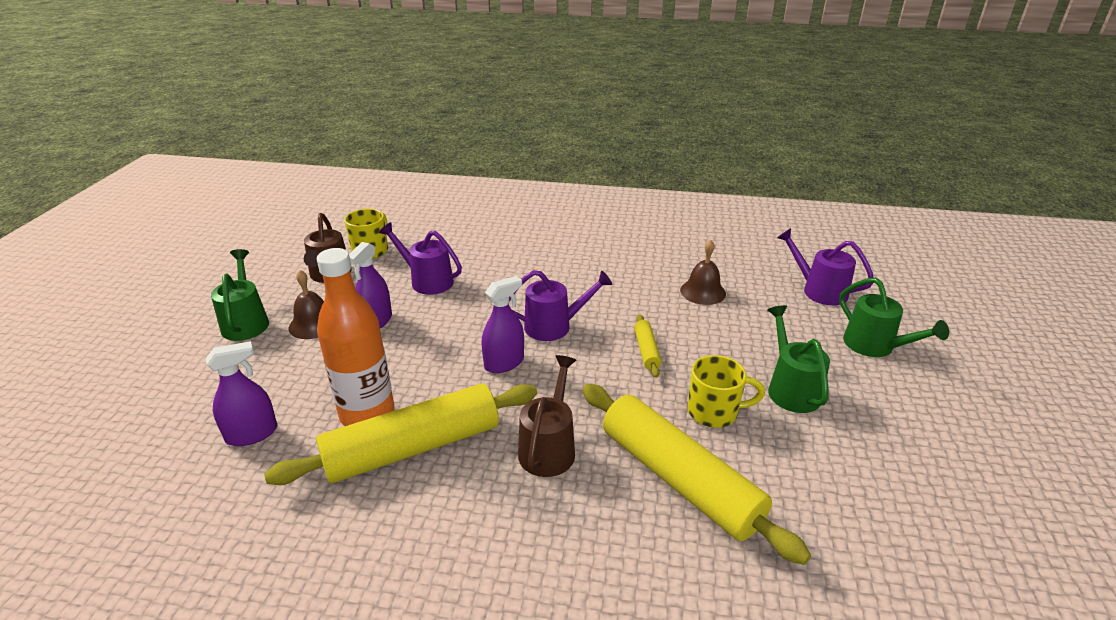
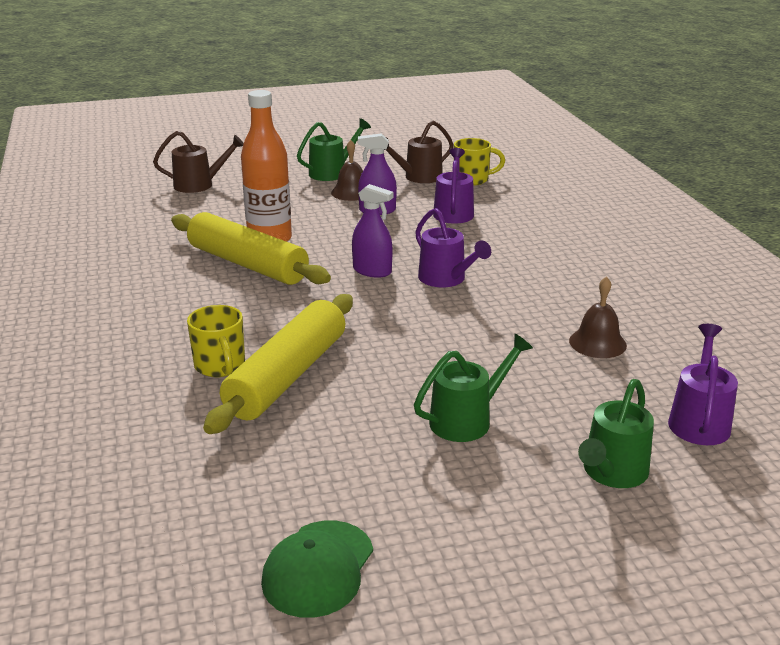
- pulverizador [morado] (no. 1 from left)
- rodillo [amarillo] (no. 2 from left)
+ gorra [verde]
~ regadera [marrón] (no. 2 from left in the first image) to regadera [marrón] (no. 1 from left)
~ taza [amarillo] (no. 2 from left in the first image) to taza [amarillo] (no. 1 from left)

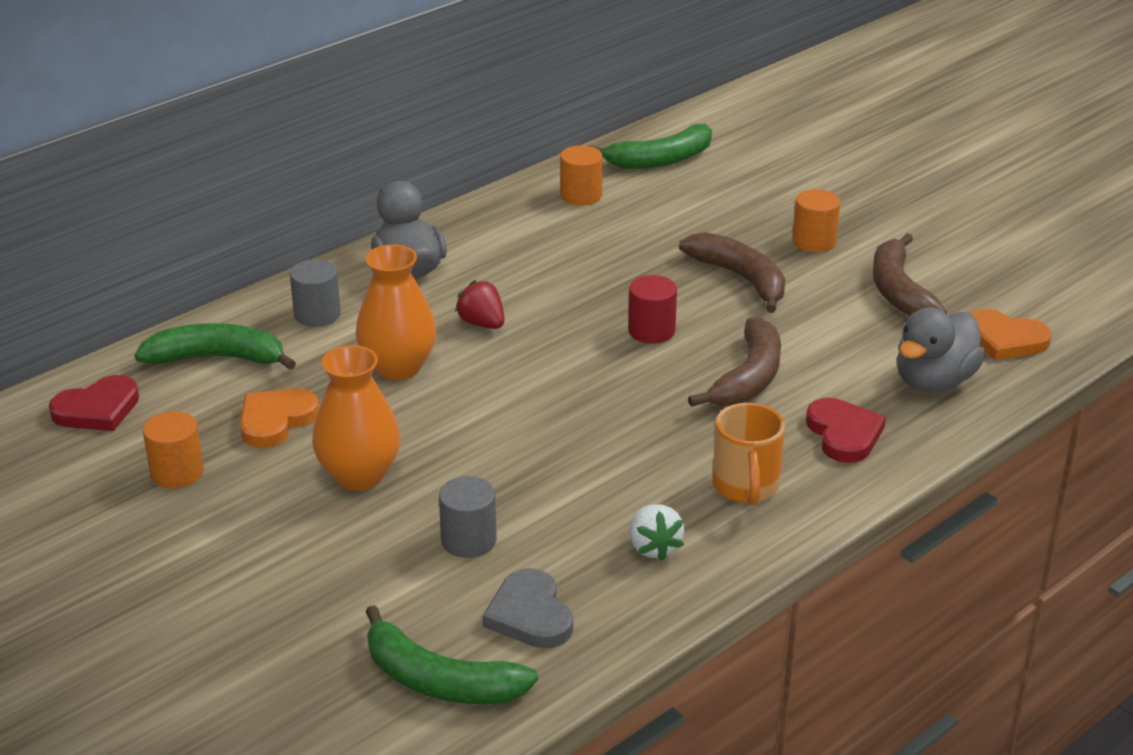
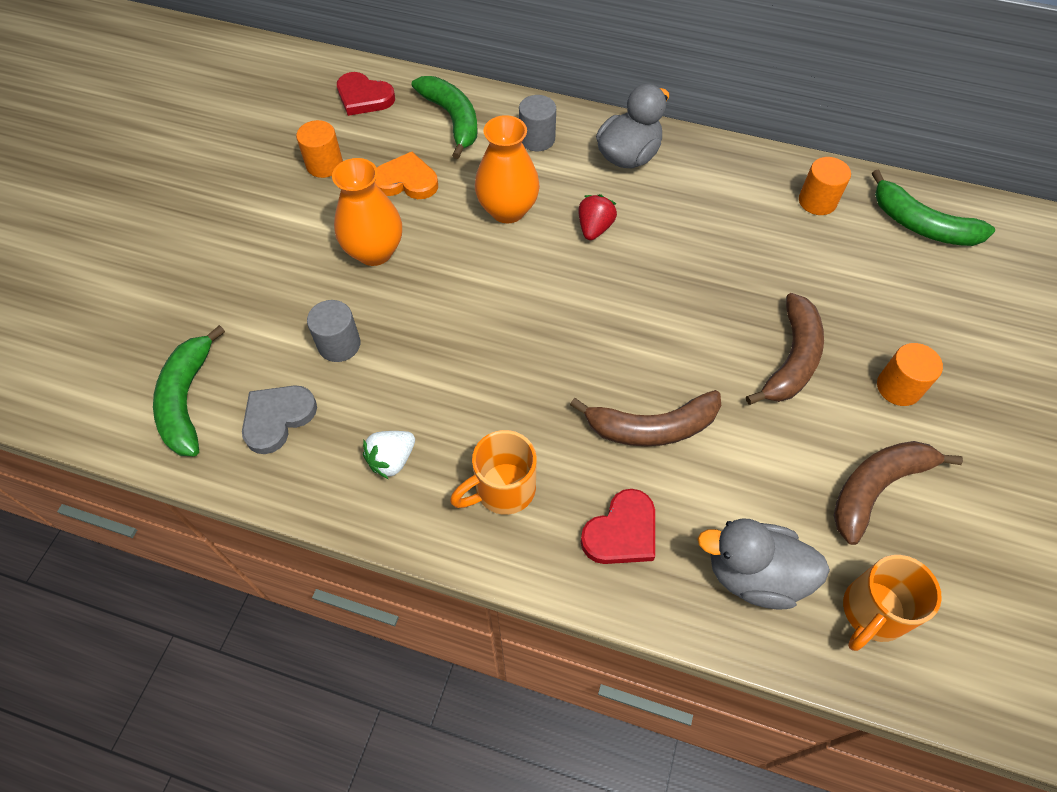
- cilindro [rojo]
~ corazón [naranja] (no. 2 from left) to taza [naranja] (no. 2 from left)

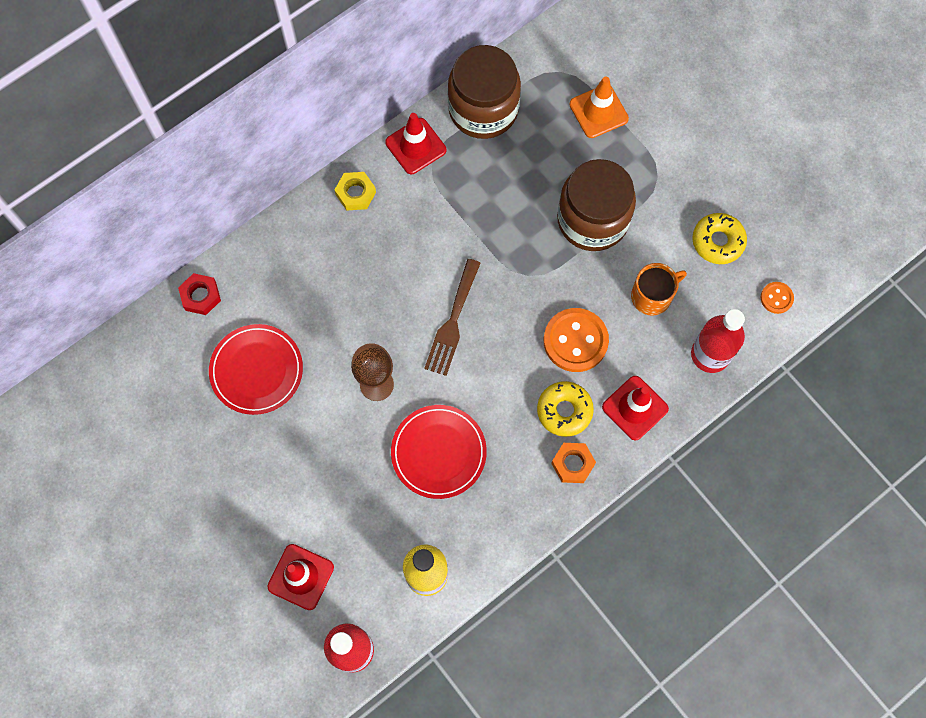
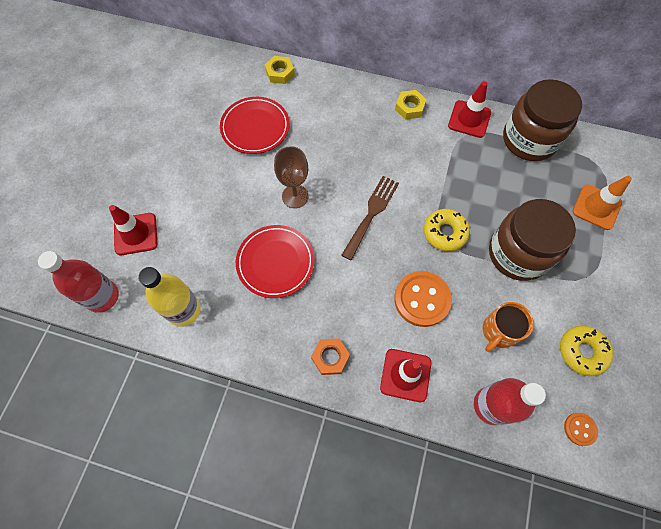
~ rosquilla [amarillo] (no. 1 from left)
~ tuerca [rojo] to tuerca [amarillo] (no. 1 from left)
~ tenedor [marrón] 135 degrees clockwise
~ taza [naranja] 105 degrees clockwise

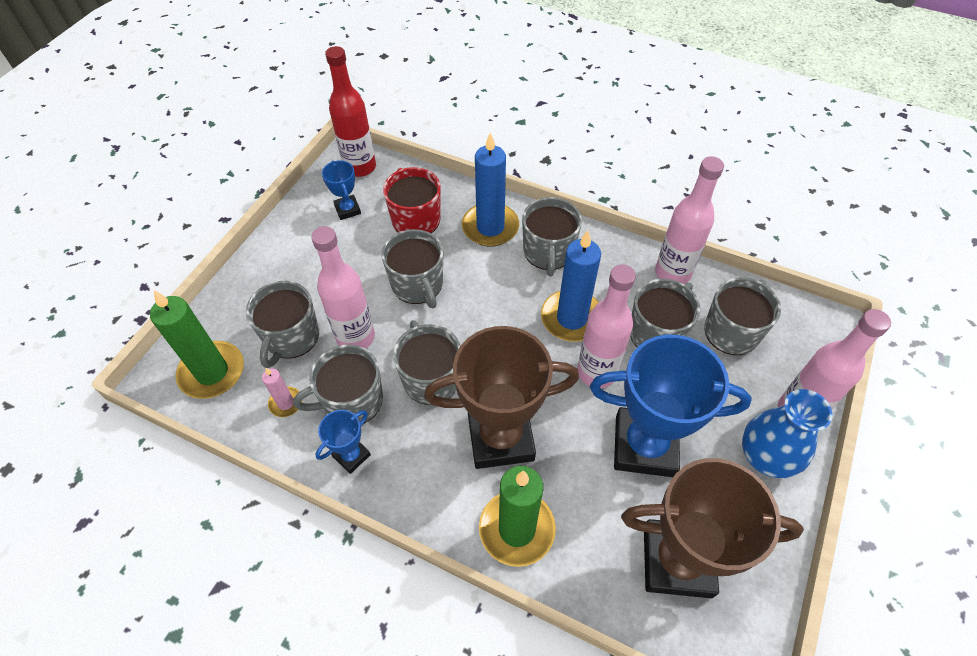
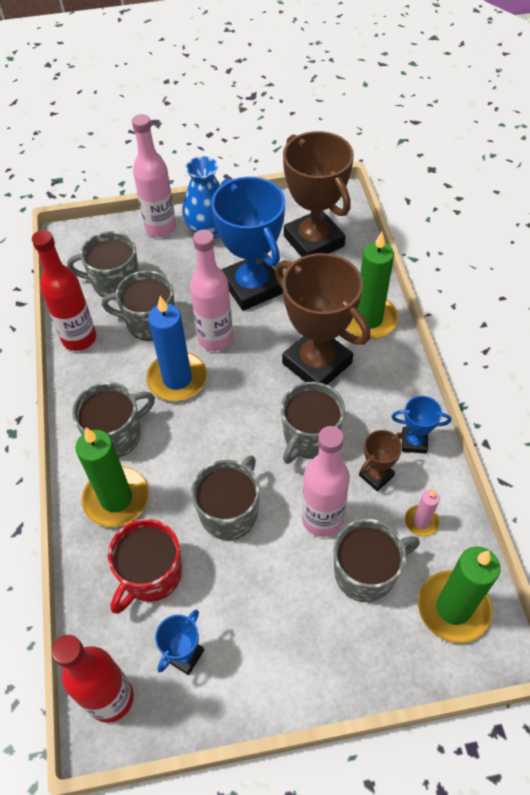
~ taza [gris] (no. 2 from left) to trofeo [marrón] (no. 3 from left)
~ vela [azul] (no. 1 from left) to vela [verde] (no. 1 from left)
~ botella [rosa] (no. 3 from left) to botella [rojo] (no. 1 from left)

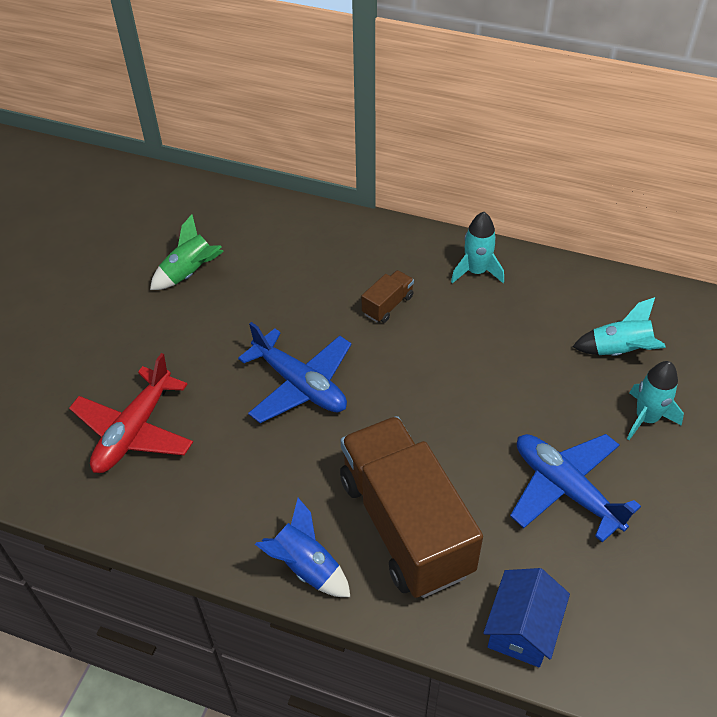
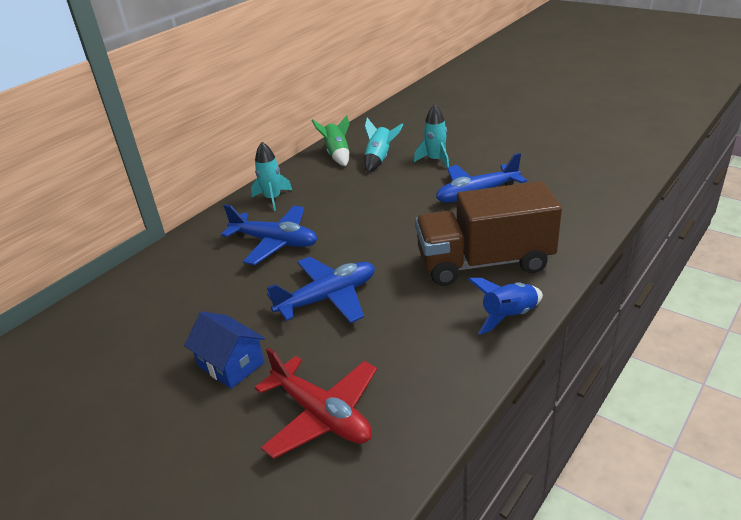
~ cohete [verde]
~ casa [azul]
~ camión [marrón] (no. 1 from left) to avión [azul] (no. 1 from left)

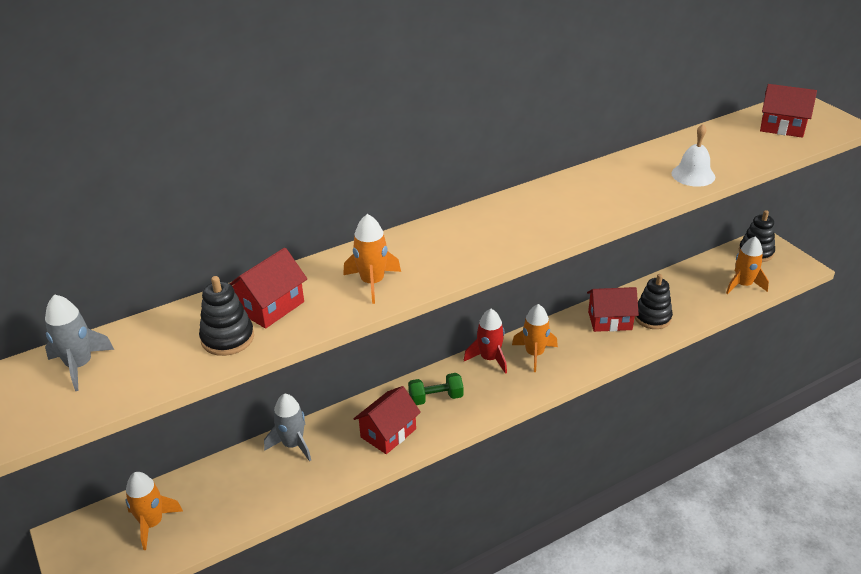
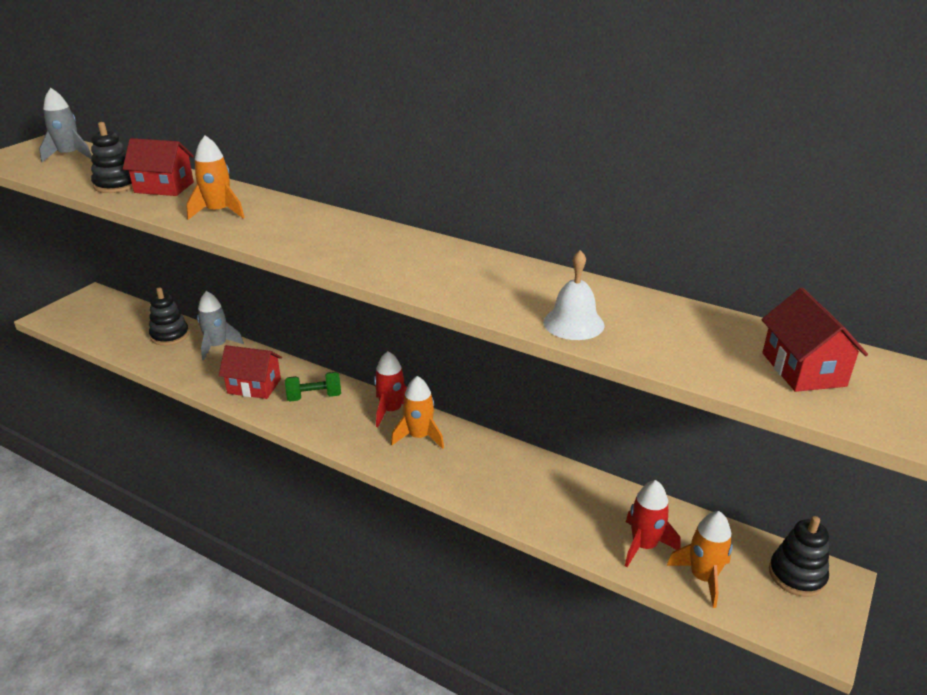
- cohete [naranja] (no. 1 from left)
- casa [rojo] (no. 3 from left)
+ cohete [rojo] (no. 2 from left)
~ juguete apilable [negro] (no. 2 from left)
~ mancuerna [verde] 60 degrees counterclockwise

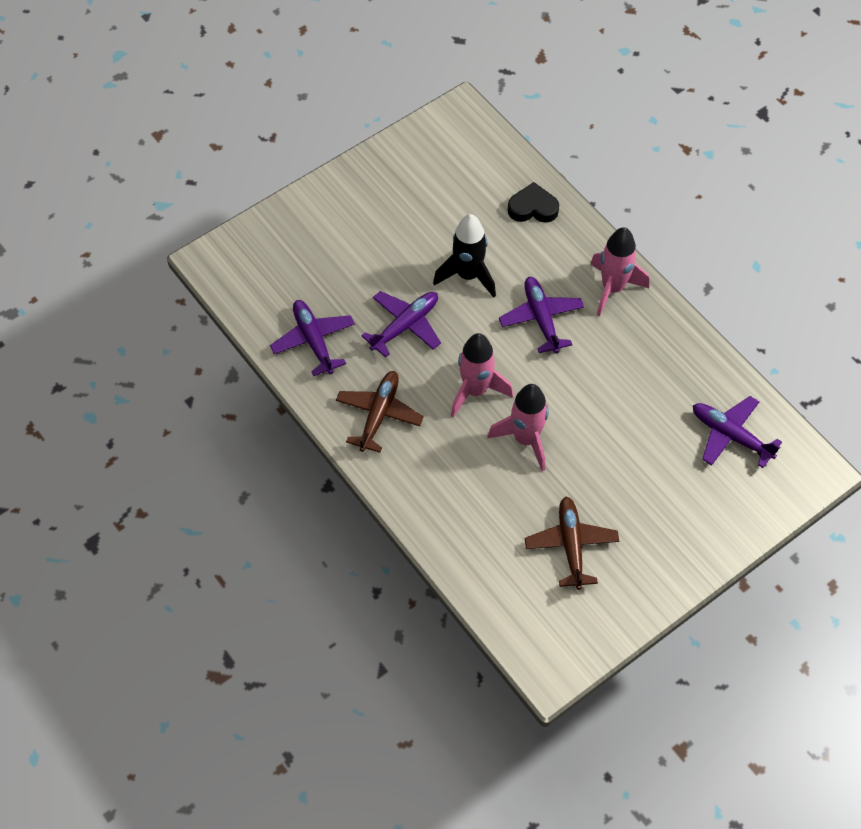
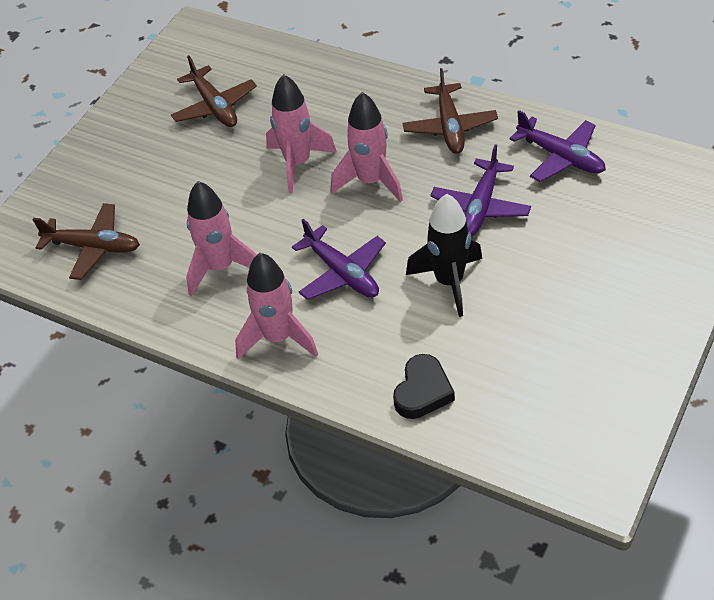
+ cohete [rosa] (no. 1 from left)
~ avión [morado] (no. 4 from left) to avión [marrón] (no. 1 from left)
~ corazón [negro] 45 degrees counterclockwise

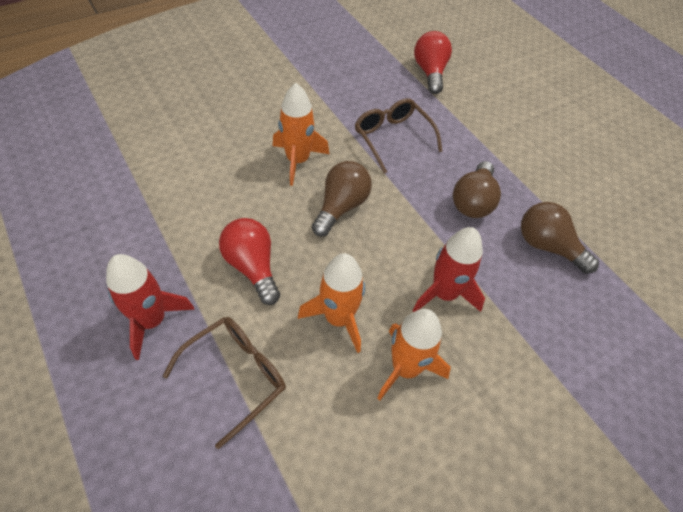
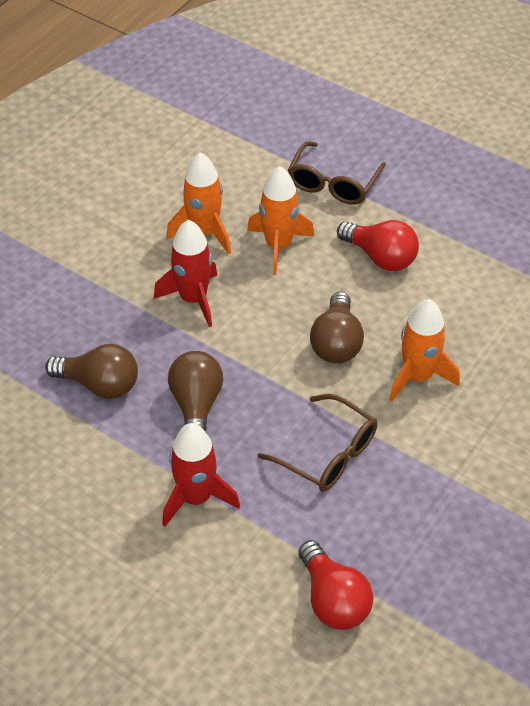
~ cohete [rojo] (no. 1 from left in the first image) to cohete [rojo] (no. 2 from left)

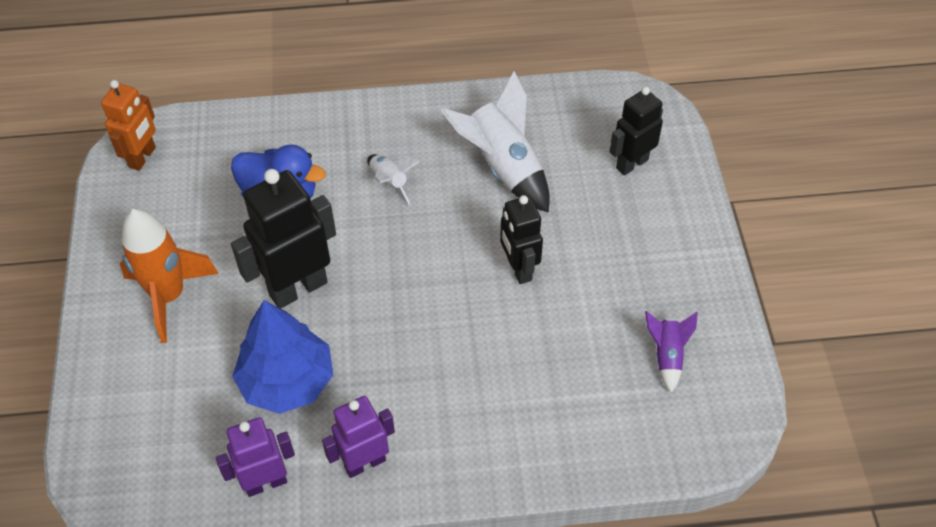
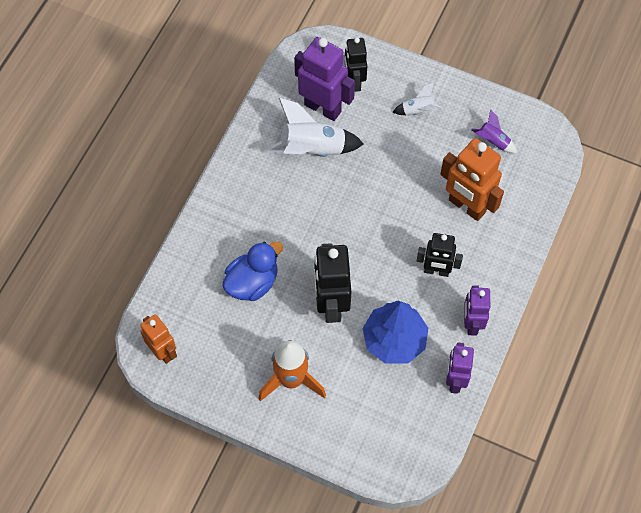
+ robot [morado] (no. 1 from left)
+ robot [naranja] (no. 2 from left)
~ cohete [blanco] (no. 1 from left in the first image) to cohete [blanco] (no. 2 from left)
~ robot [negro] (no. 2 from left in the first image) to robot [negro] (no. 3 from left)

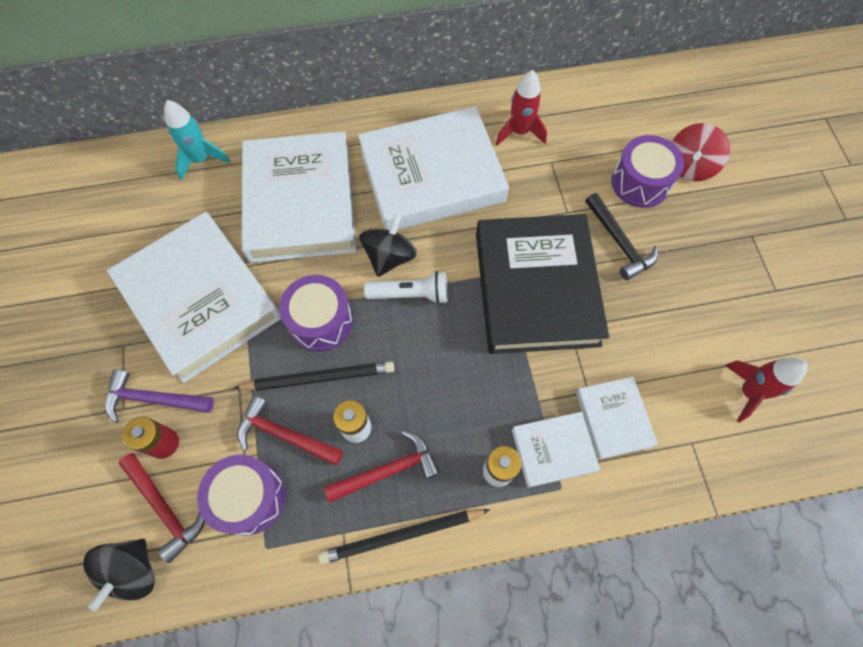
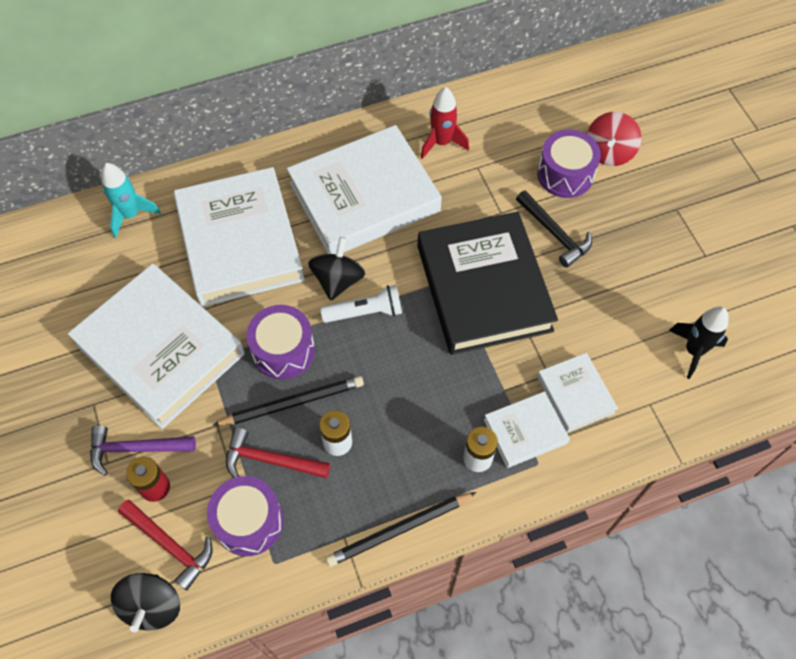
- martillo [rojo] (no. 3 from left)
~ cohete [rojo] (no. 2 from left) to cohete [negro]

